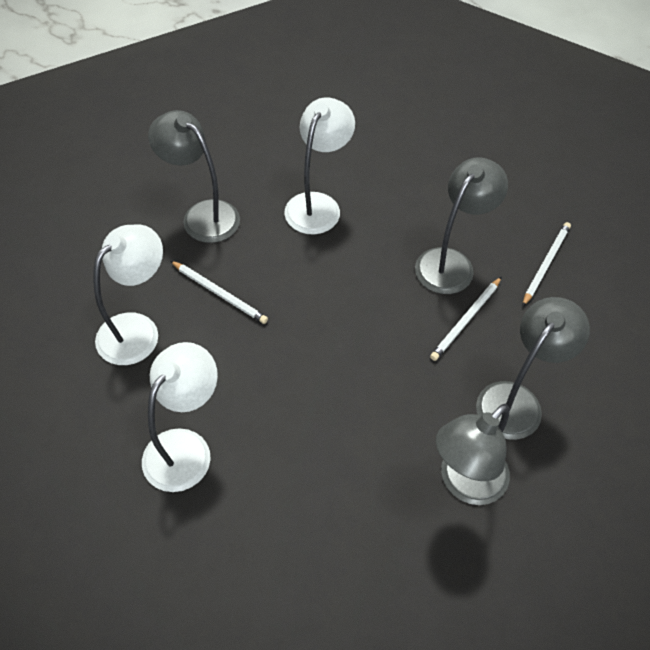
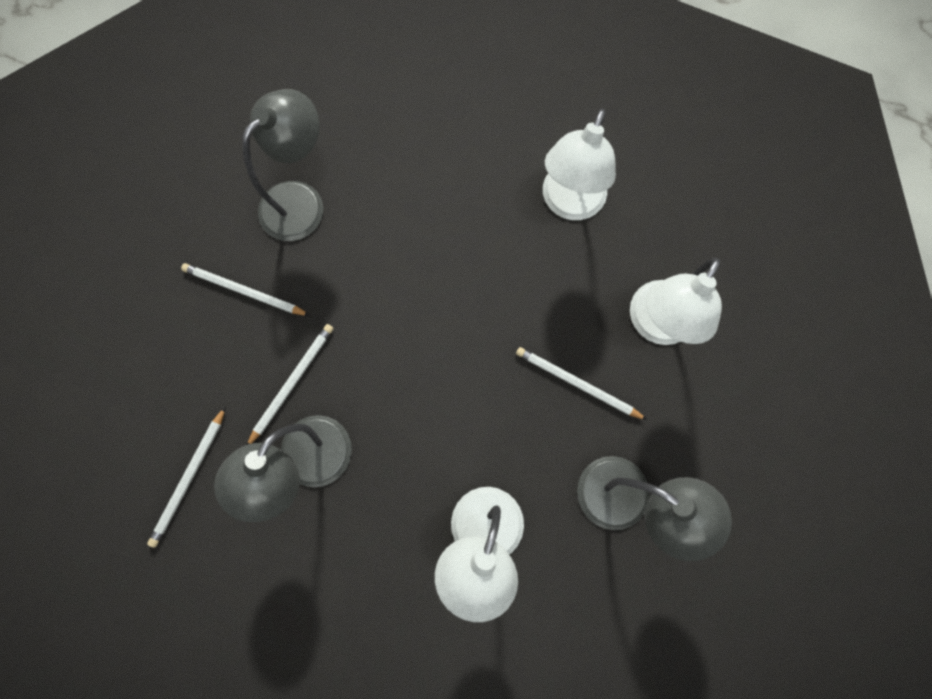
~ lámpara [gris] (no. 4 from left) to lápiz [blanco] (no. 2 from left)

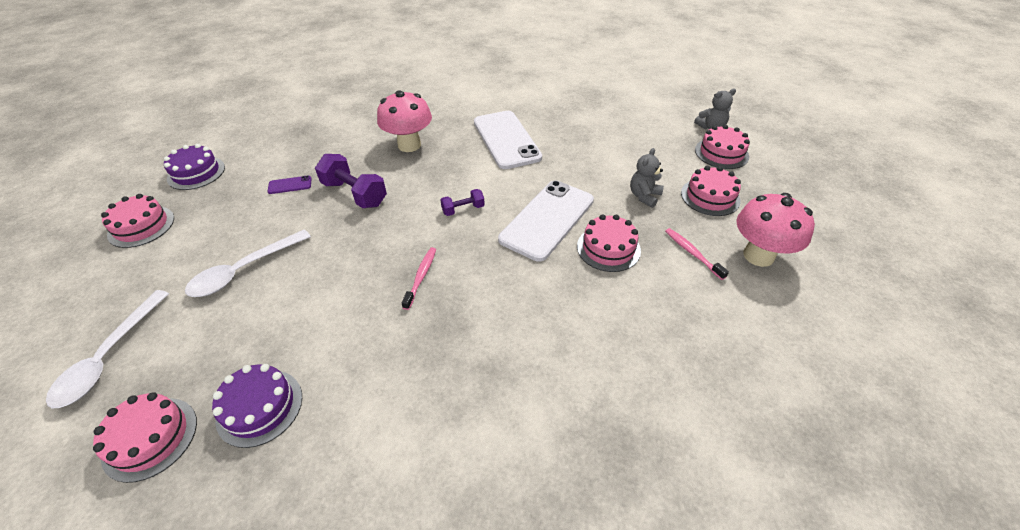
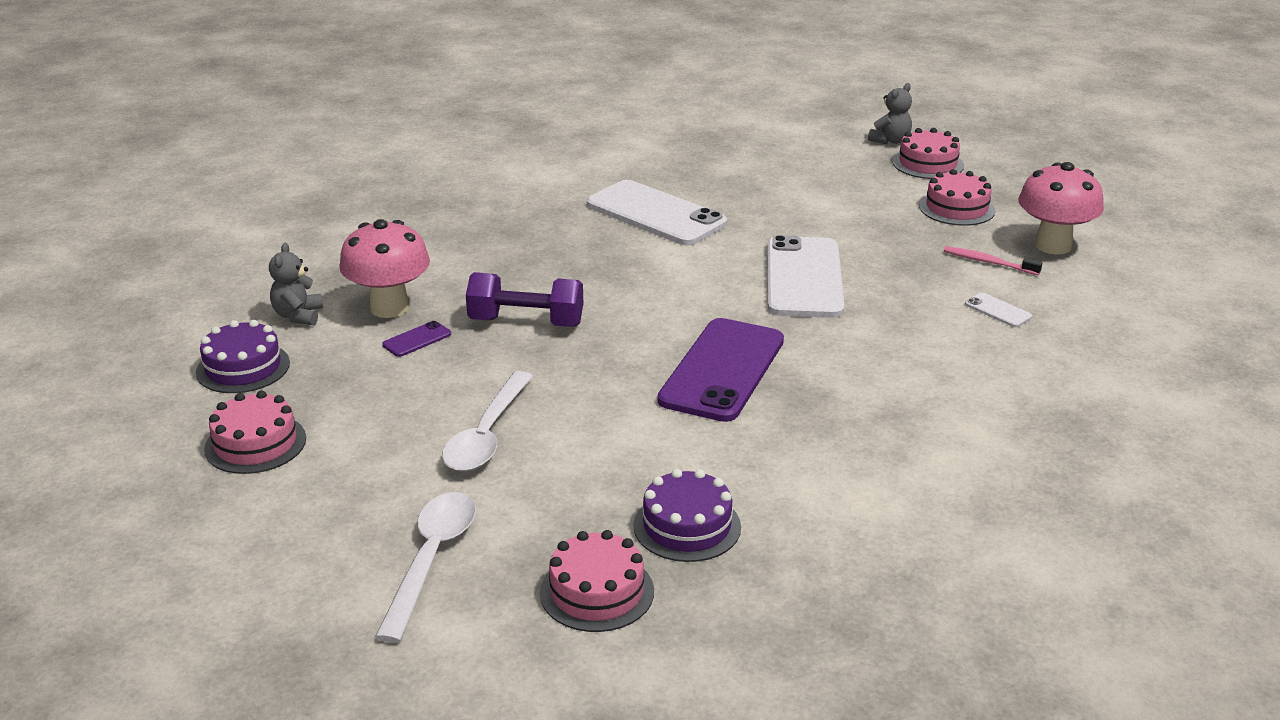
- mancuerna [morado] (no. 2 from left)
- tarta [rosa] (no. 3 from left)
+ móvil [blanco] (no. 3 from left)
~ seta [rosa] (no. 1 from left)
~ osito [gris] (no. 1 from left)
~ cepillo de dientes [rosa] (no. 1 from left) to móvil [morado] (no. 2 from left)
~ cuchara [blanco] (no. 1 from left) 150 degrees counterclockwise

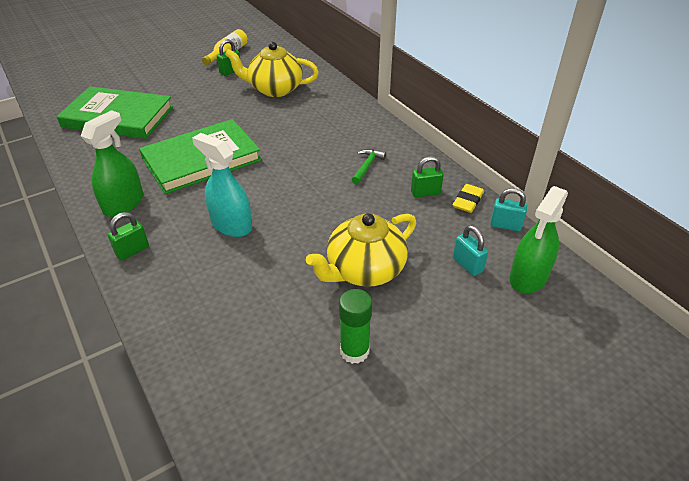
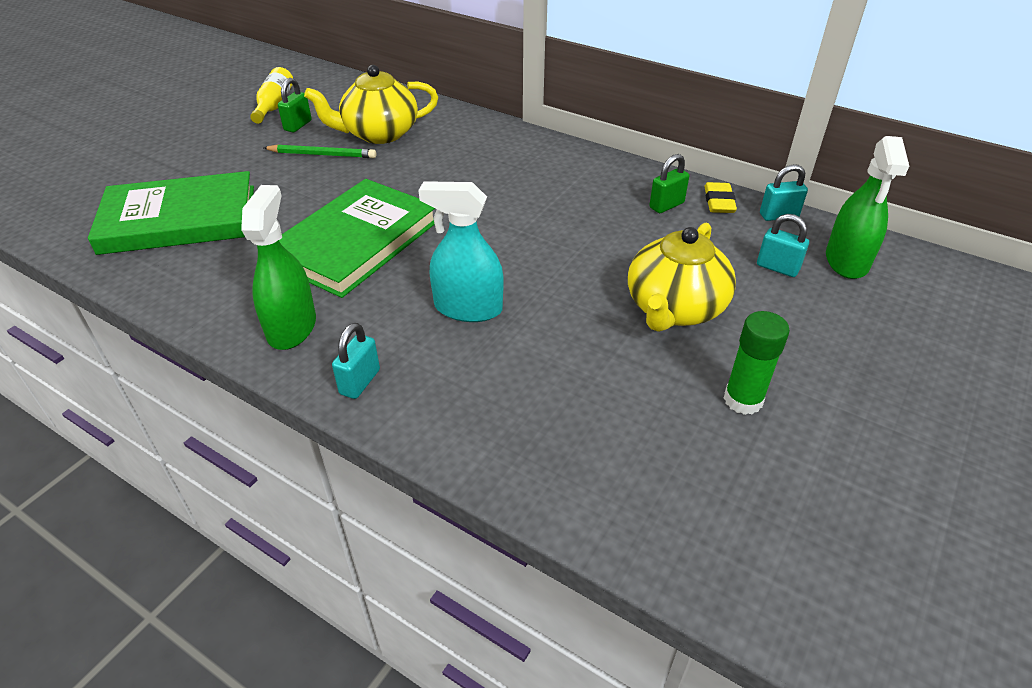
- martillo [verde]
+ lápiz [verde]
~ candado [verde] (no. 1 from left) to candado [turquesa] (no. 1 from left)

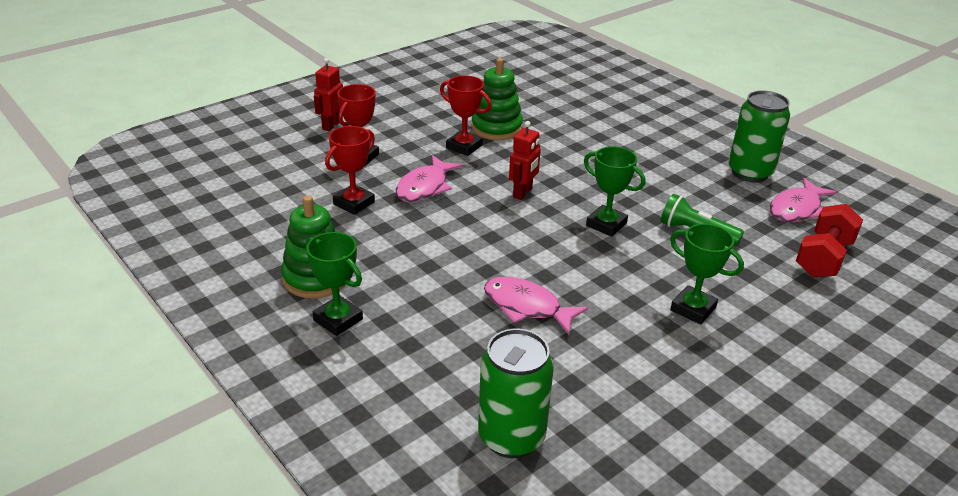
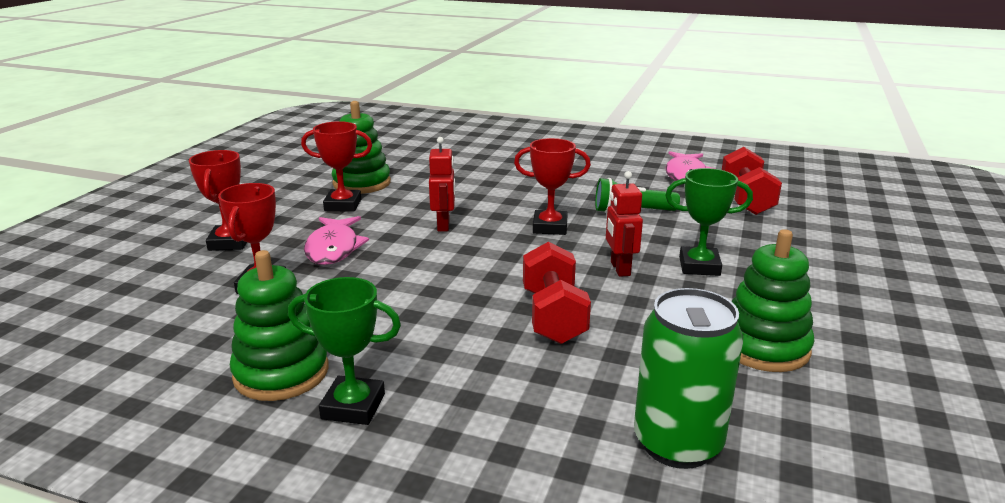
- lata [verde] (no. 2 from left)
+ juguete apilable [verde] (no. 3 from left)
~ robot [rojo] (no. 1 from left in the first image) to robot [rojo] (no. 2 from left)
~ pez [rosa] (no. 2 from left) to mancuerna [rojo] (no. 1 from left)
~ trofeo [verde] (no. 2 from left) to trofeo [rojo] (no. 4 from left)

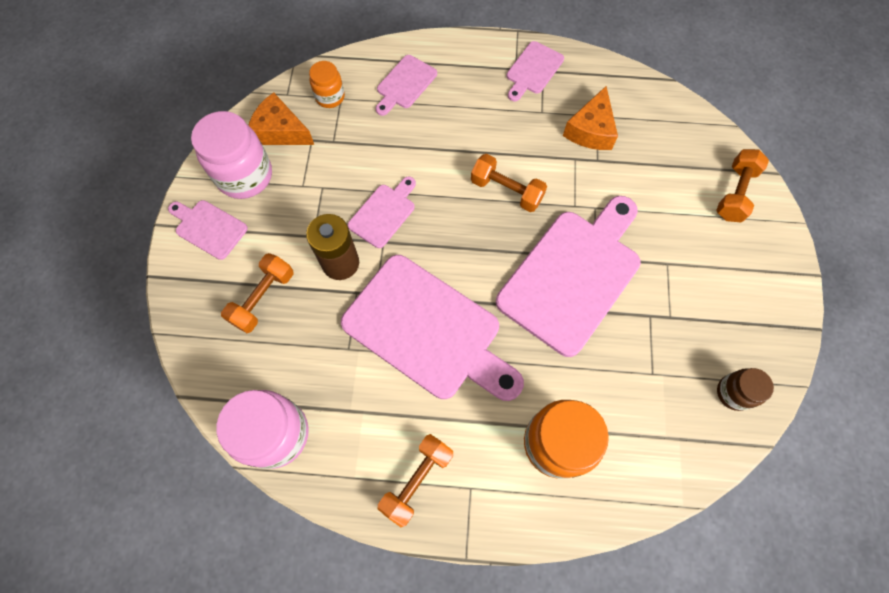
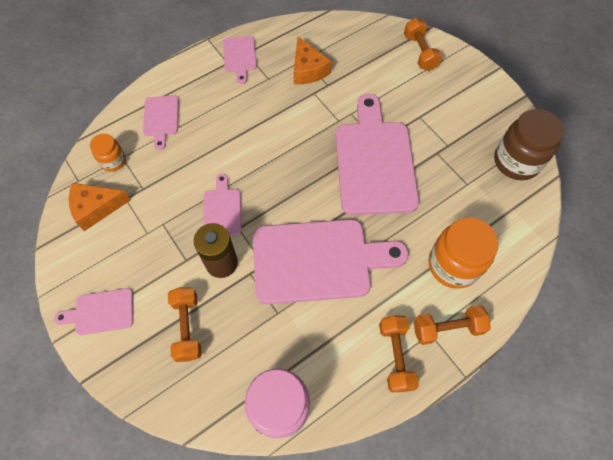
- tarro [rosa] (no. 1 from left)
~ mancuerna [naranja] (no. 3 from left in the first image) to mancuerna [naranja] (no. 4 from left)
~ tarro [marrón] x1.81

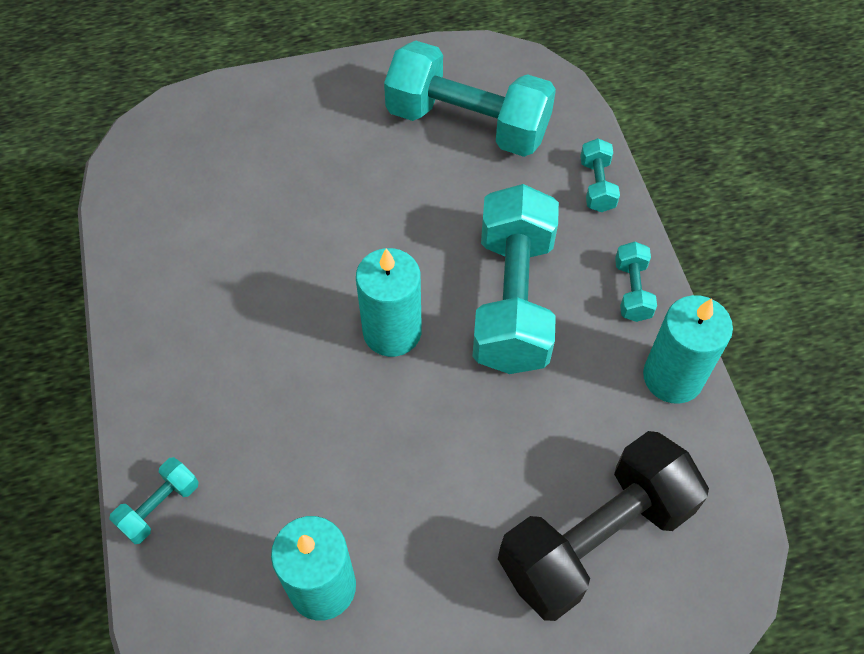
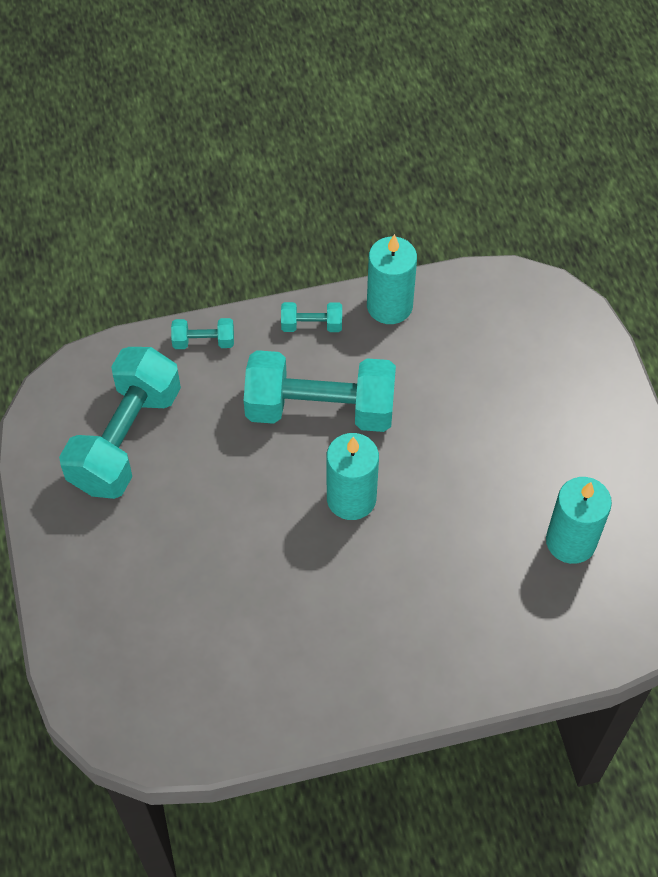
- mancuerna [turquesa] (no. 1 from left)
- mancuerna [negro]

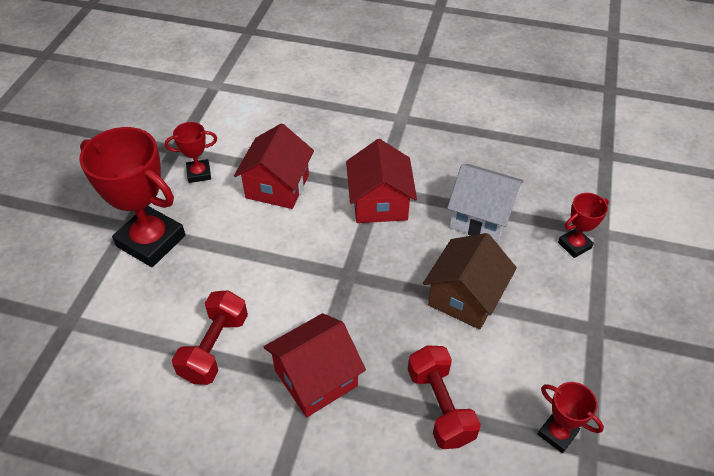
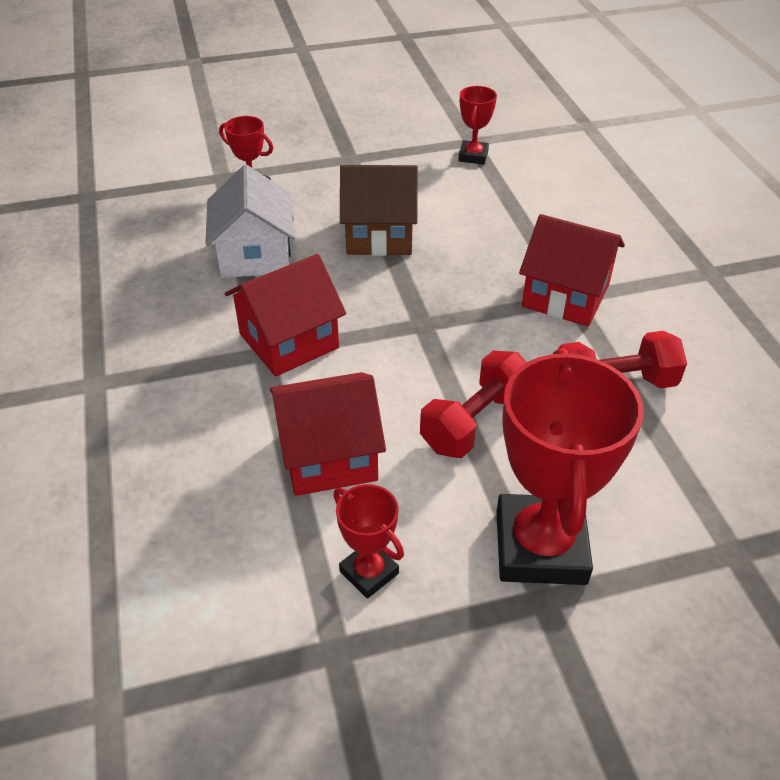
~ mancuerna [rojo] (no. 2 from left in the first image) to mancuerna [rojo] (no. 1 from left)

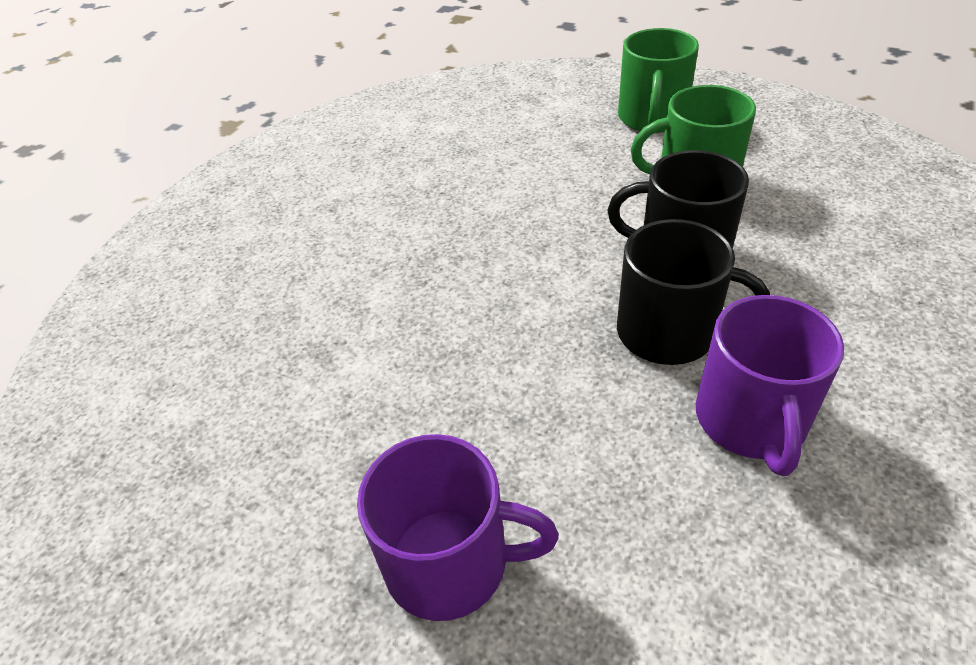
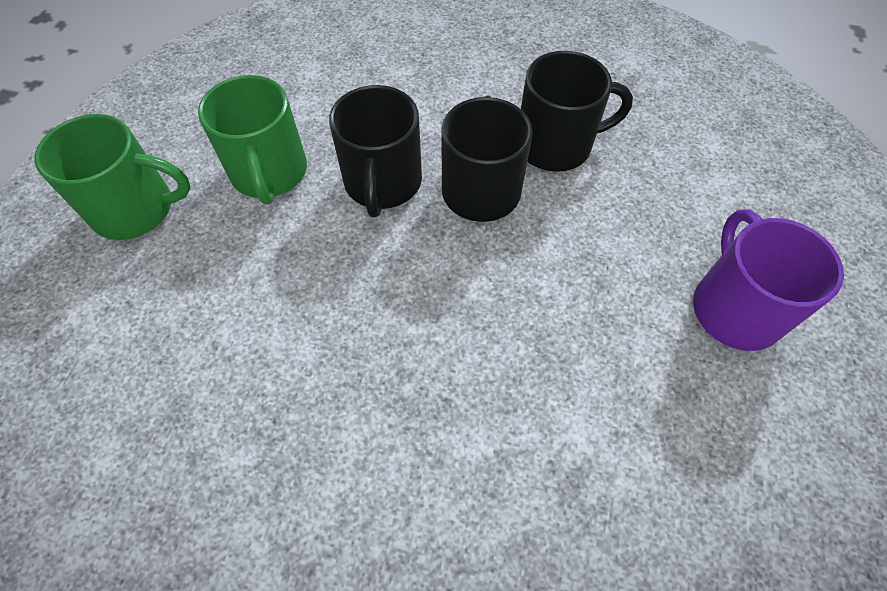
~ taza [morado] (no. 2 from left) to taza [negro] (no. 3 from left)

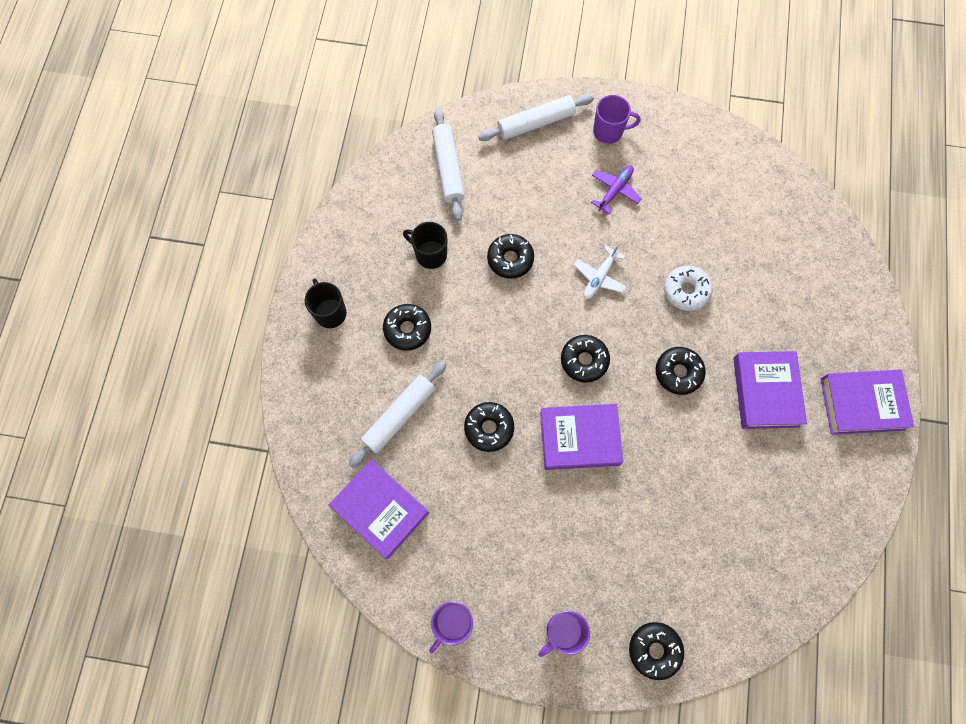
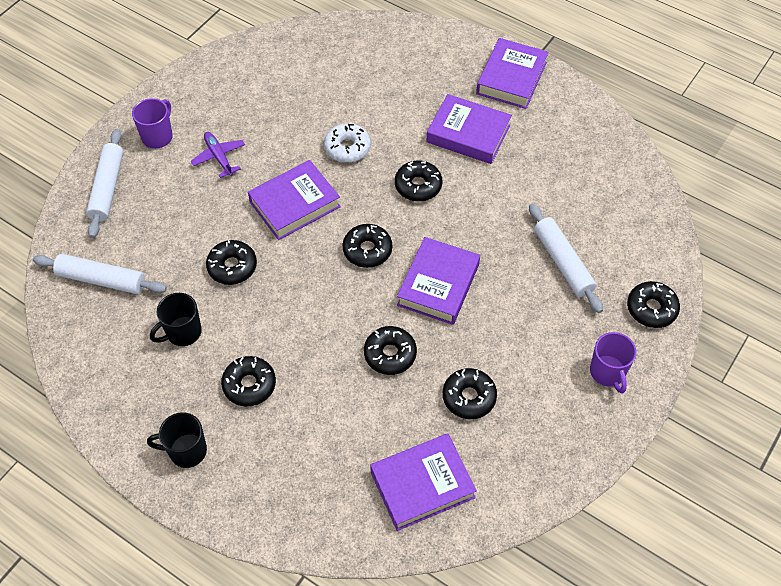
- taza [morado] (no. 1 from left)
+ rosquilla [negro] (no. 6 from left)
~ rodillo [blanco] (no. 1 from left in the first image) to rodillo [blanco] (no. 3 from left)
~ avión [blanco] to libro [morado] (no. 1 from left)

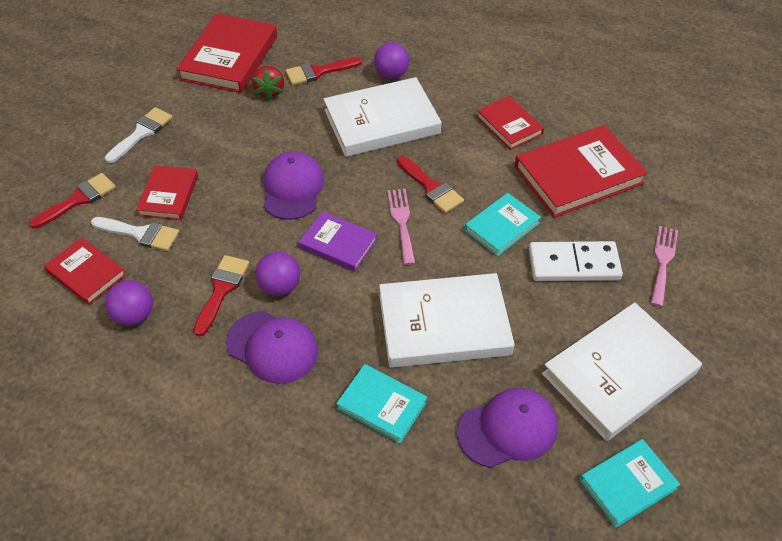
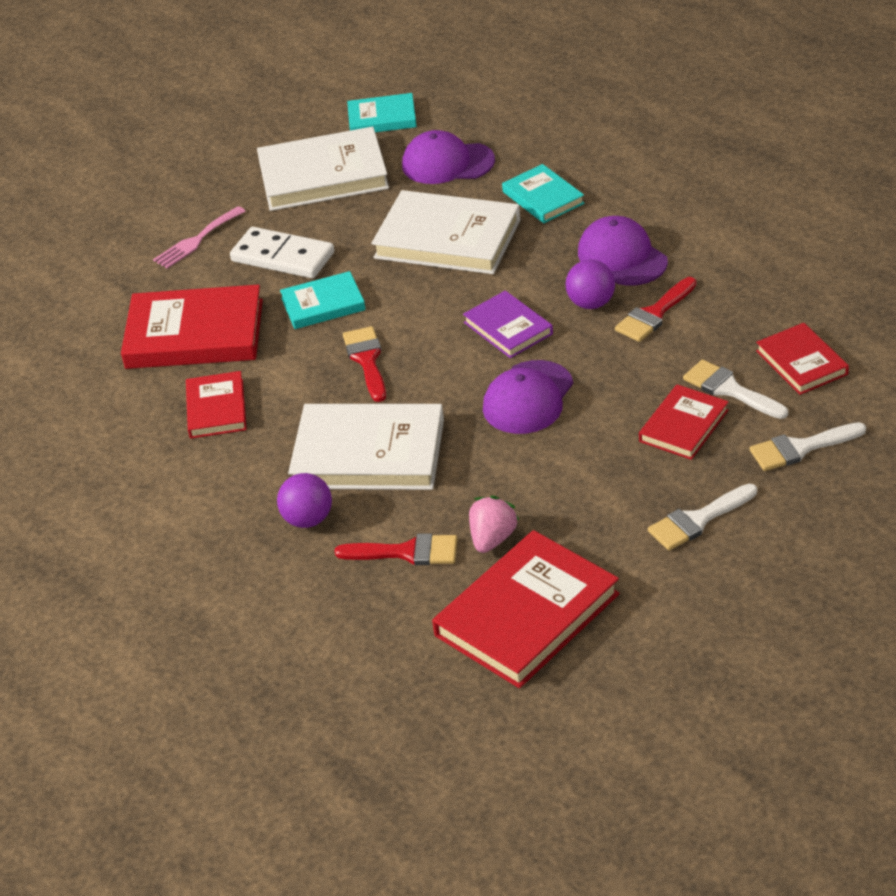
- pelota [morado] (no. 1 from left)
- tenedor [rosa] (no. 1 from left)
~ pincel [rojo] (no. 1 from left) to pincel [blanco] (no. 3 from left)
~ fresa [rojo] to fresa [rosa]

